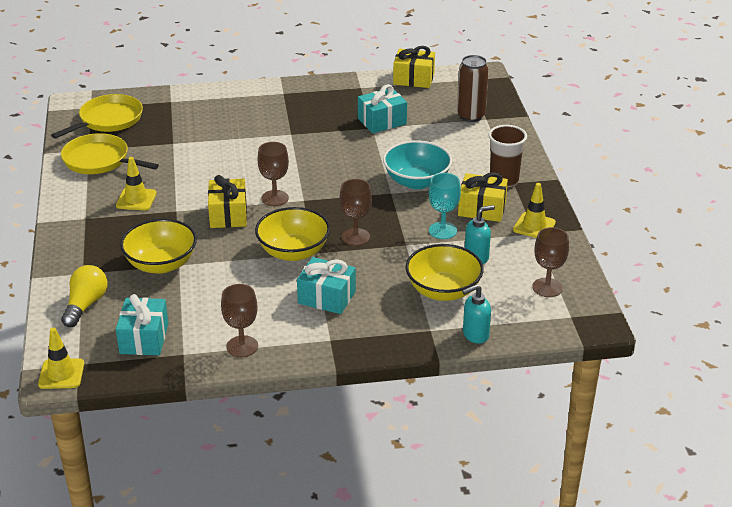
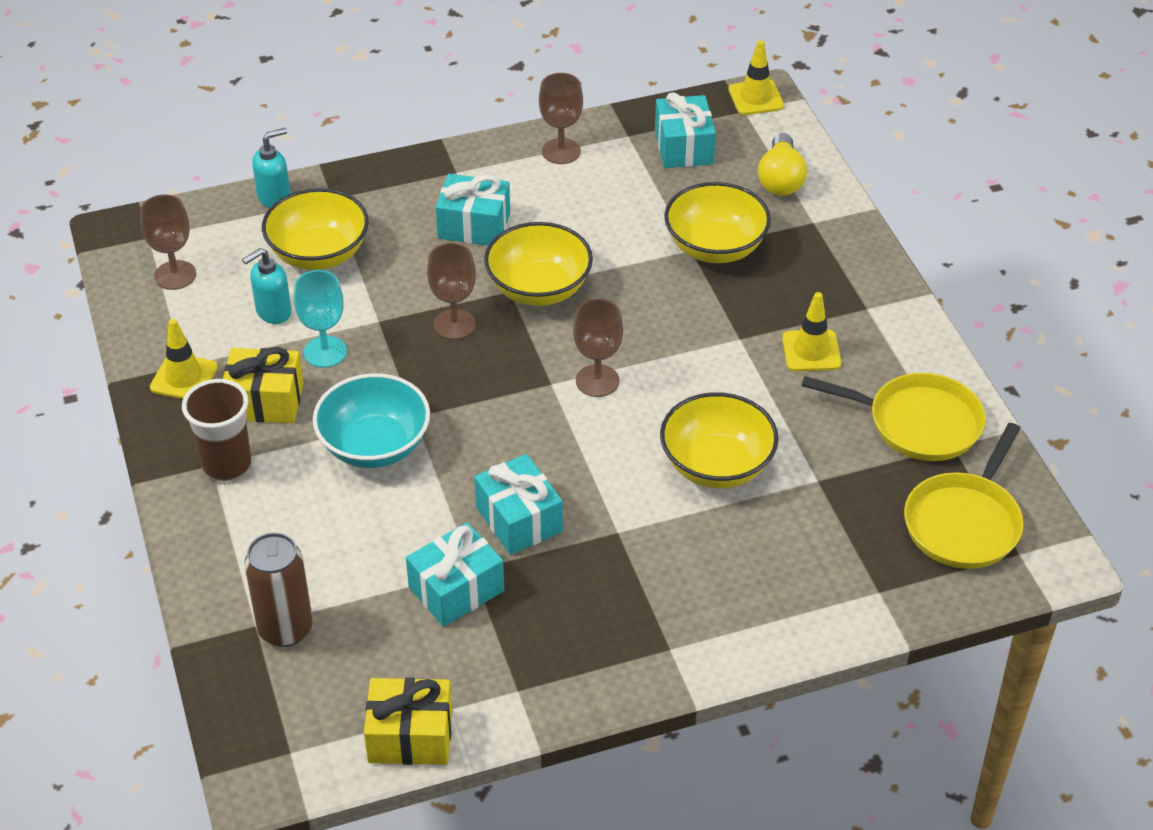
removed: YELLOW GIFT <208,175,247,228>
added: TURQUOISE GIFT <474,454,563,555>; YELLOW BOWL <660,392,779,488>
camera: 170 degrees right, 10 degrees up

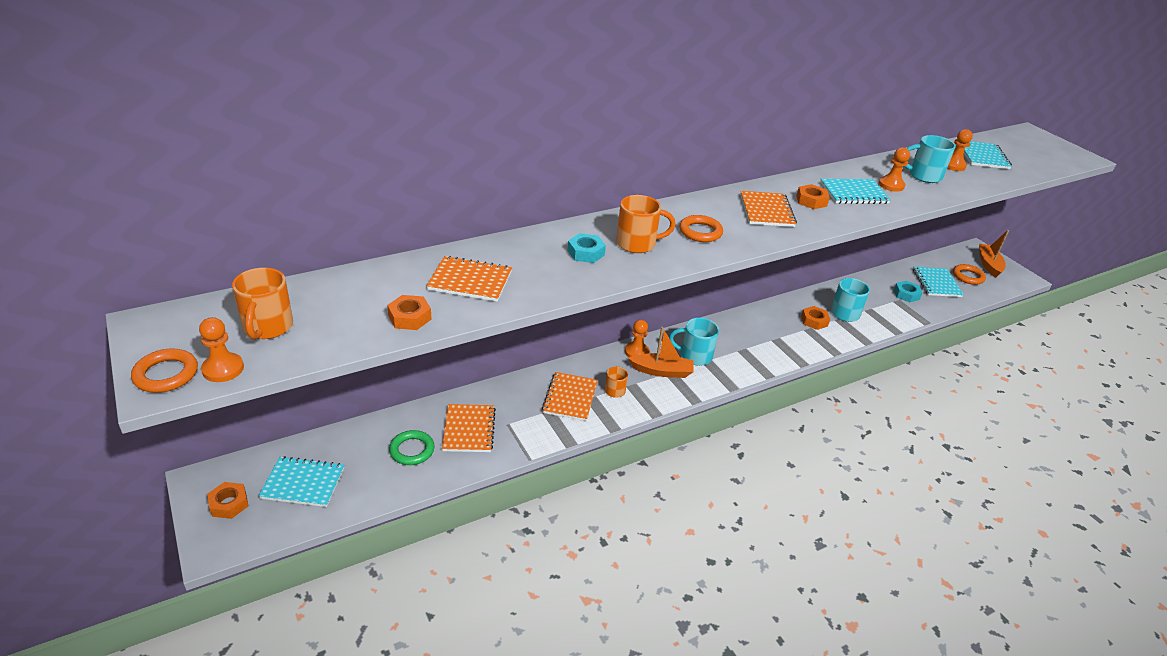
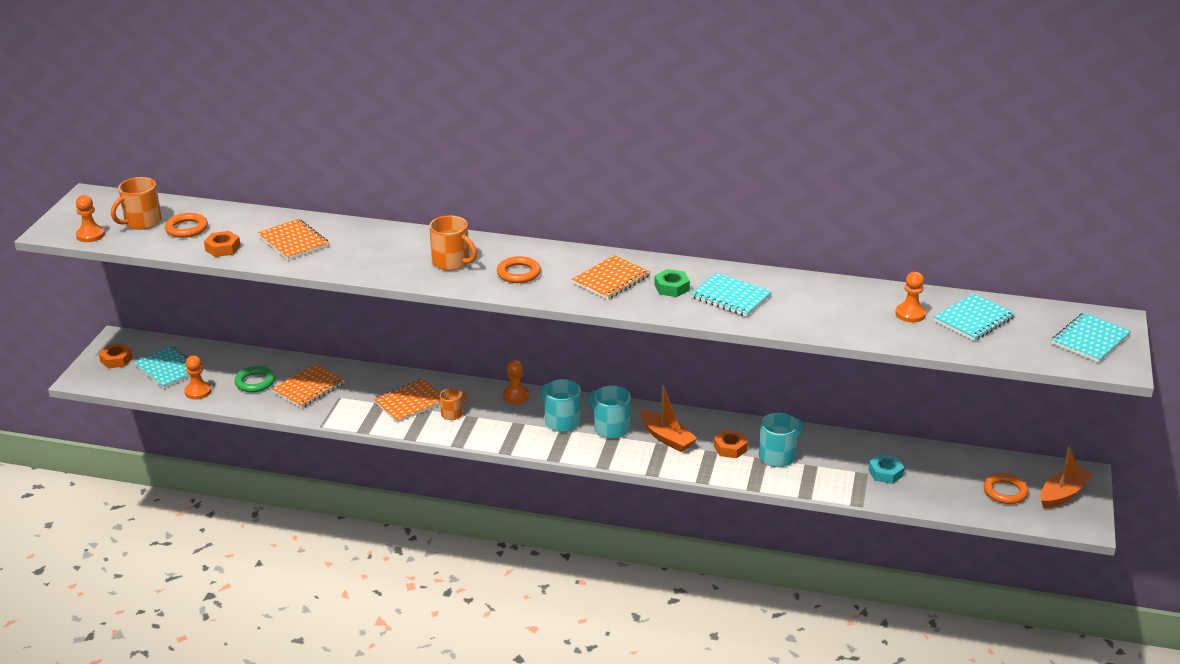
removed: TURQUOISE NUT <568,233,606,263>
moved: ORANGE RING <131,348,198,393> to <165,213,208,238>; ORANGE BOAT <628,327,694,378> to <640,385,697,452>; ORANGE PAWN <879,147,910,192> to <184,356,212,400>; TURQUOISE MUG <904,135,956,183> to <588,386,631,439>; TURQUOISE NOTEBOOK <913,267,964,297> to <1052,313,1131,363>
recoloured: ORANGE NUT <796,184,830,209> to GREEN NUT <654,269,690,297>
camera: 45 degrees right, 5 degrees down

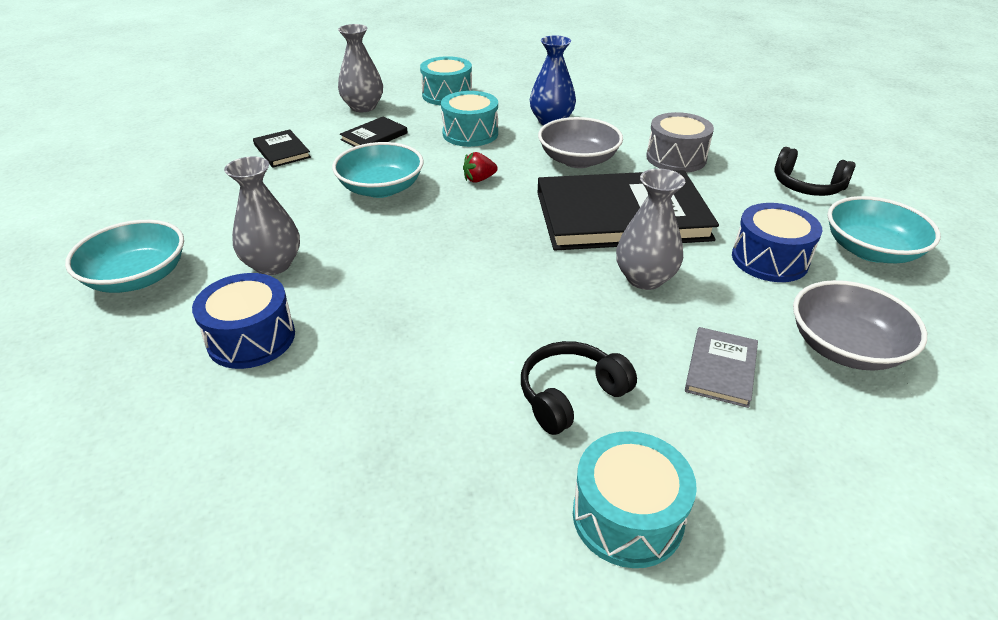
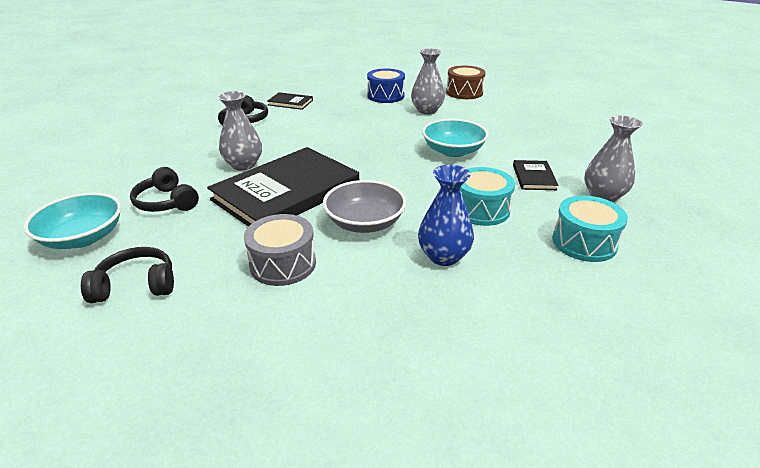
removed: RED STRAWBERRY <463,152,498,182>; TURQUOISE DRUM <573,431,697,568>; GREY BOOK <685,327,758,408>; GREY BOWL <793,280,927,371>
moved: BLACK BOOK <253,129,311,168> to <267,92,313,110>
replaced: TURQUOISE BOWL <65,220,184,293> to BROWN DRUM <446,66,486,99>; BLUE DRUM <732,203,822,282> to BLACK HEADPHONES <130,167,199,212>
camera: 140 degrees right, 5 degrees down

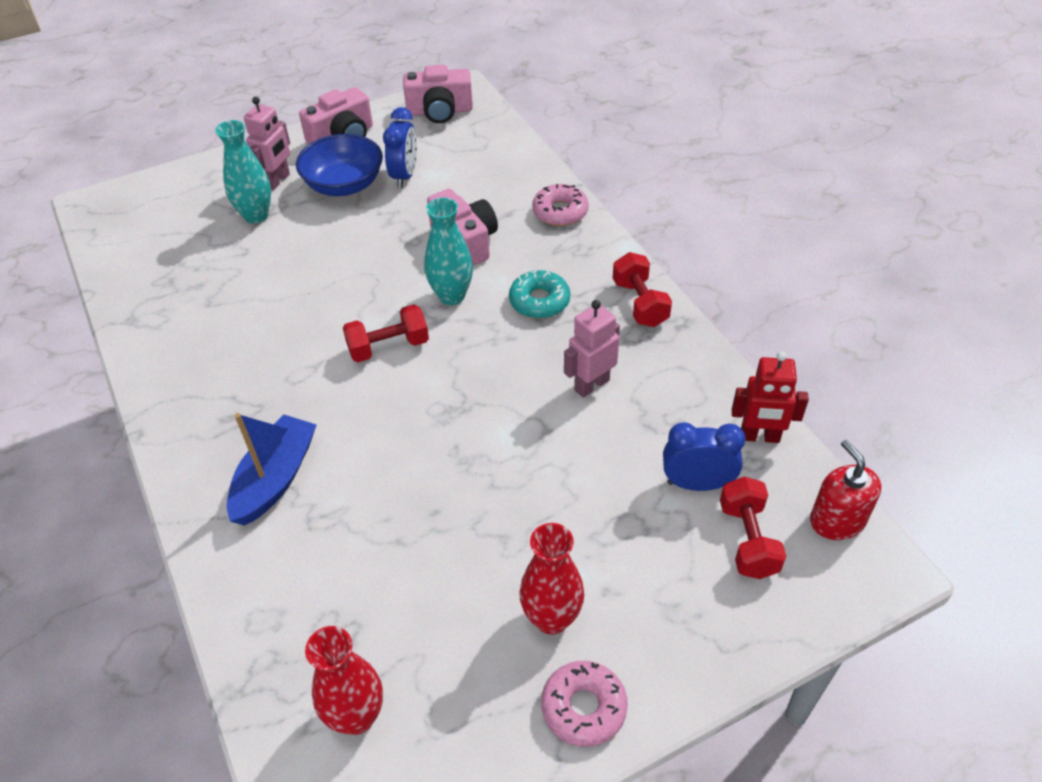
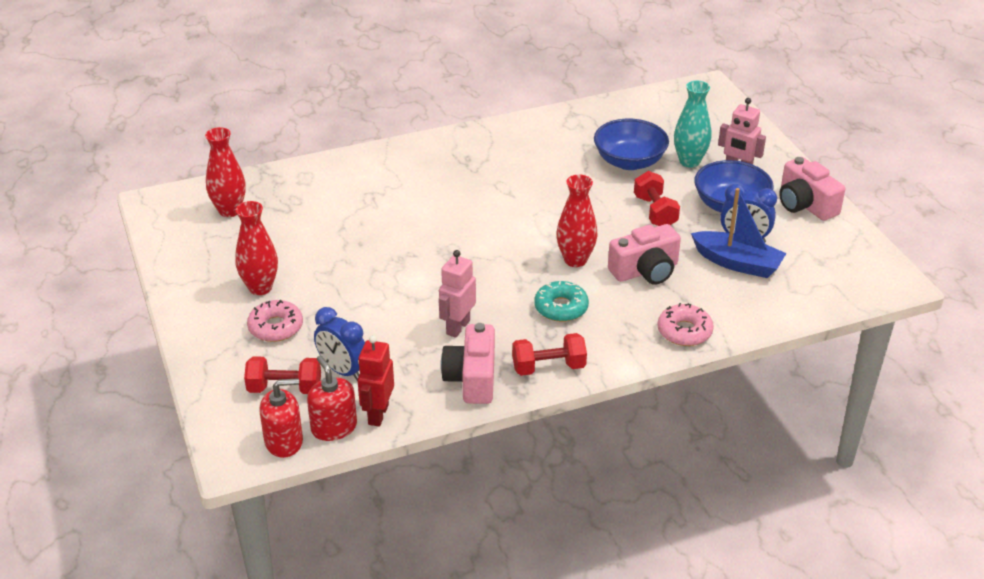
added: RED SOAP DISPENSER <307,356,357,441>; BLUE BOWL <594,119,669,170>
moved: BLUE BOAT <227,413,316,526> to <691,188,786,278>; RED DUMBBELL <343,304,429,362> to <634,171,680,226>; PINK CAMERA <403,64,473,123> to <441,323,495,404>; PINK DONUT <541,661,628,747> to <247,300,303,342>
recoloured: TURQUOISE VASE <424,198,473,305> to RED VASE <556,175,598,267>
turned: PINK ROBOT <564,300,620,398> = <439,250,476,338> 120 degrees counterclockwise; BLUE CLOCK <663,422,746,491> = <314,307,365,381> 120 degrees clockwise
camera: 95 degrees right, 10 degrees down

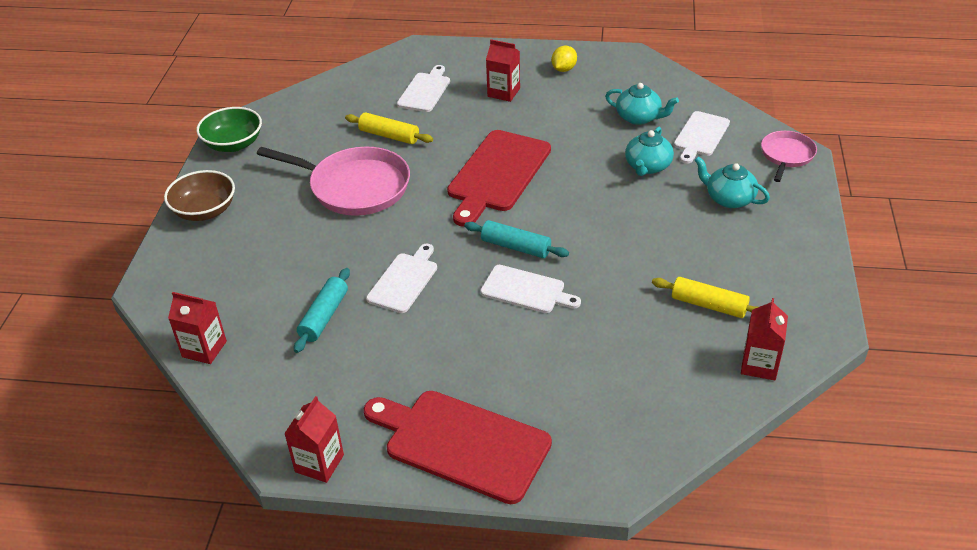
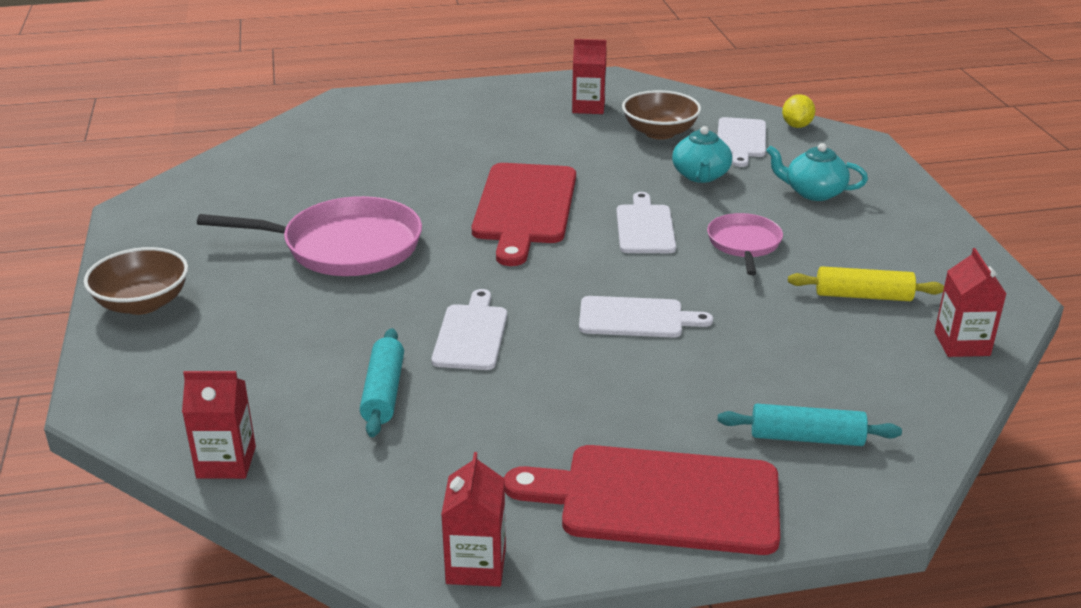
removed: GREEN BOWL <196,107,262,152>; YELLOW ROLLING PIN <345,112,433,144>
moved: WHITE CUTTING BOARD <397,65,450,112> to <616,192,676,253>; TURQUOISE ROLLING PIN <464,220,569,258> to <718,404,902,446>; RED CARTON <486,39,520,102> to <572,39,607,114>; YELLOW LEMON <551,46,577,72> to <782,94,815,128>; PINK PAN <761,131,817,182> to <707,213,783,275>
replaced: TURQUOISE TEAPOT <605,83,679,125> to BROWN BOWL <622,90,701,139>
camera: 20 degrees left, 10 degrees down

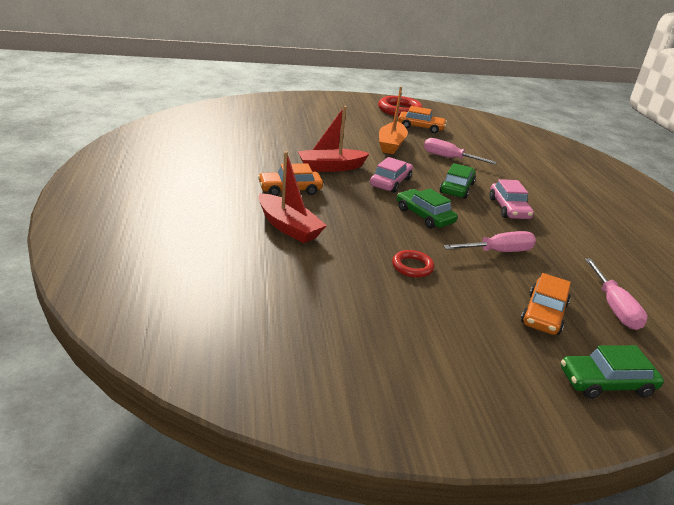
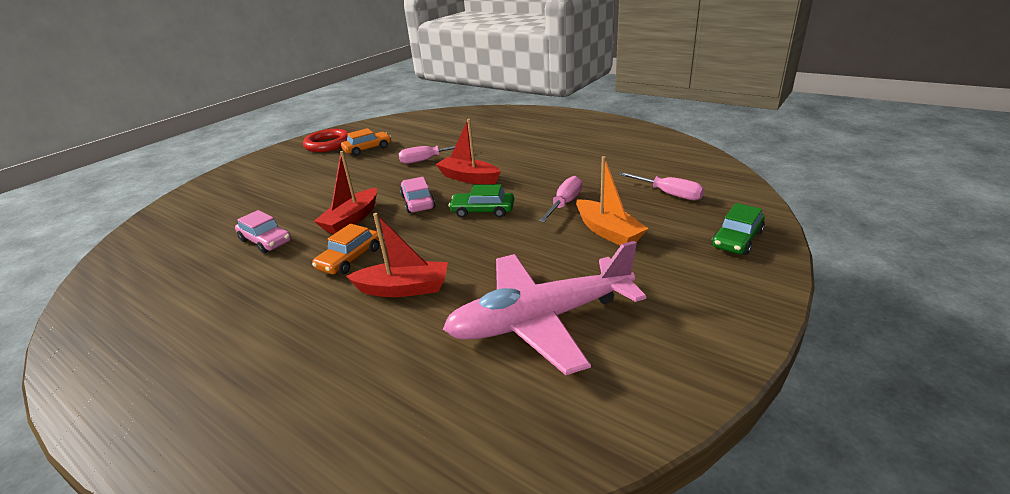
removed: RED RING <392,250,434,278>; ORANGE CAR <521,273,571,335>
added: PINK PLANE <443,241,646,375>
moved: ORANGE BOAT <379,86,408,154> to <576,156,649,246>; PINK CAR <489,179,534,219> to <235,210,292,254>
replaced: GREEN CAR <440,163,476,199> to RED BOAT <435,119,500,184>
camera: 40 degrees left, 0 degrees up

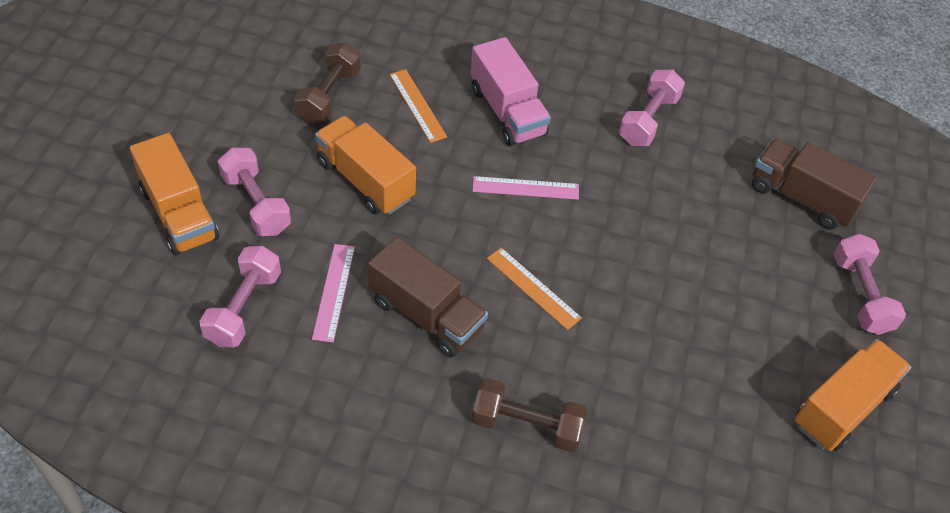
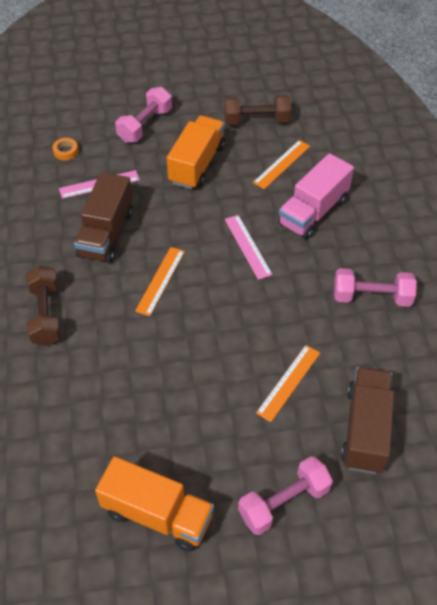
removed: ORANGE TRUCK <130,133,219,255>
added: ORANGE RULER <256,345,320,422>
replaced: PINK DUMBBELL <199,246,281,347> to ORANGE TAPE <52,138,78,160>
camera: 70 degrees right, 0 degrees up

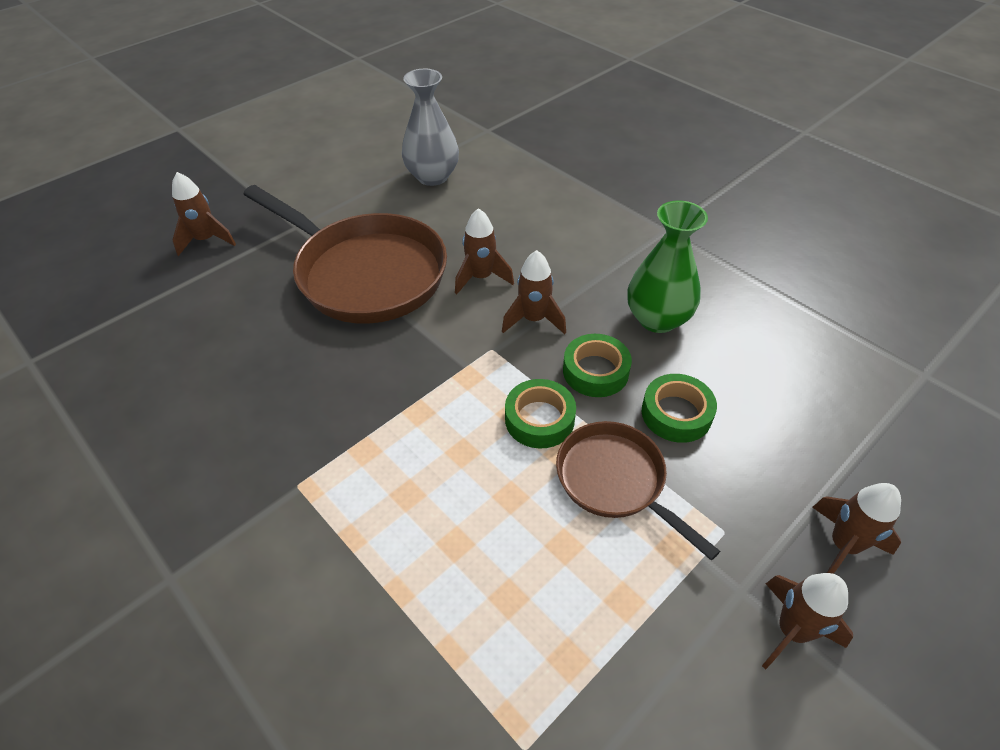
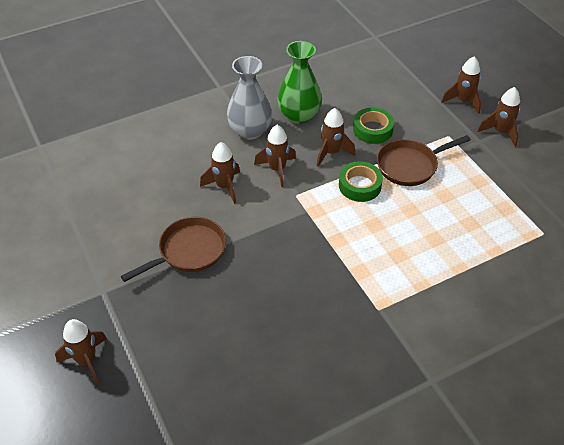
moved: GREY VASE <402,69,459,186> to <227,56,272,140>
replaced: GREEN TAPE <563,334,632,397> to BROWN ROCKET <317,108,355,167>
resized: BROWN PAN <243,185,447,324> = <121,217,226,282> x0.56
camera: 75 degrees left, 0 degrees up

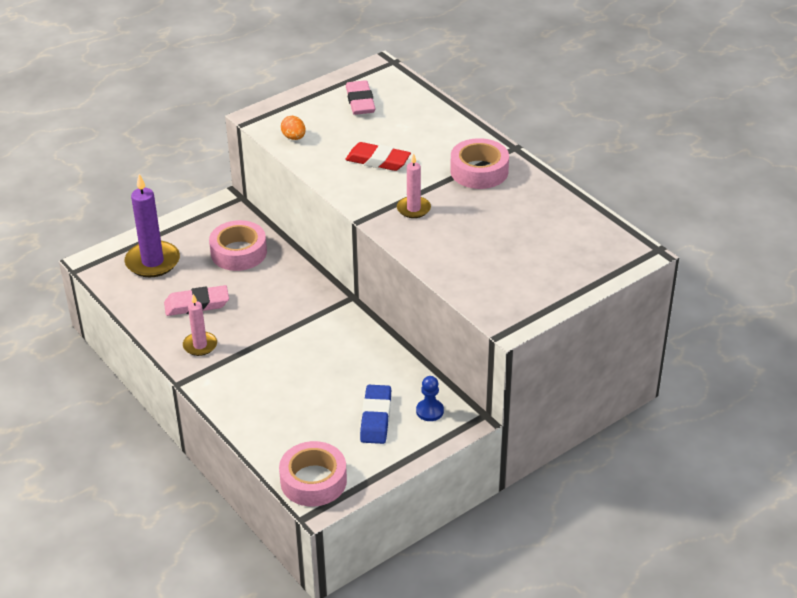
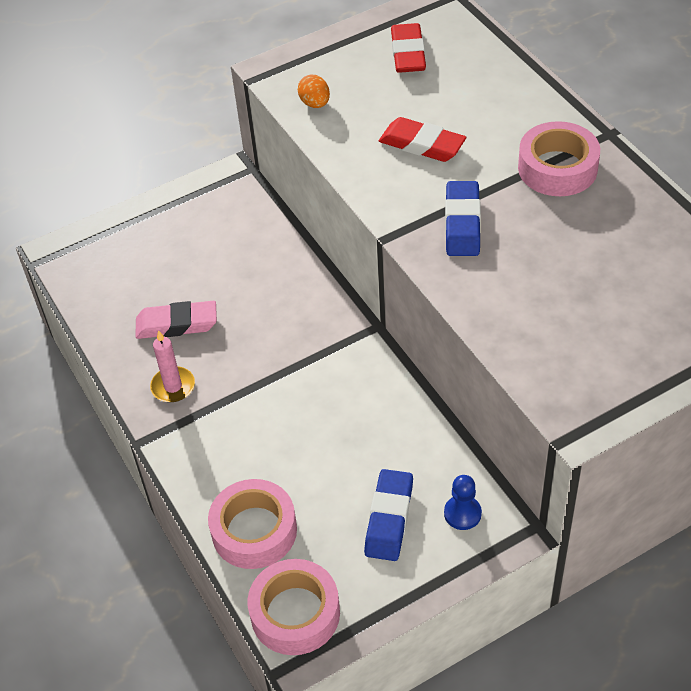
removed: PURPLE CANDLE <125,174,180,277>
moved: PINK TAPE <209,220,267,271> to <208,479,297,569>
replaced: PINK CANDLE <397,153,431,218> to BLUE ERASER <445,181,481,256>
recoloured: PINK ERASER <346,80,376,115> to RED ERASER <391,23,426,73>
camera: 10 degrees right, 10 degrees up

